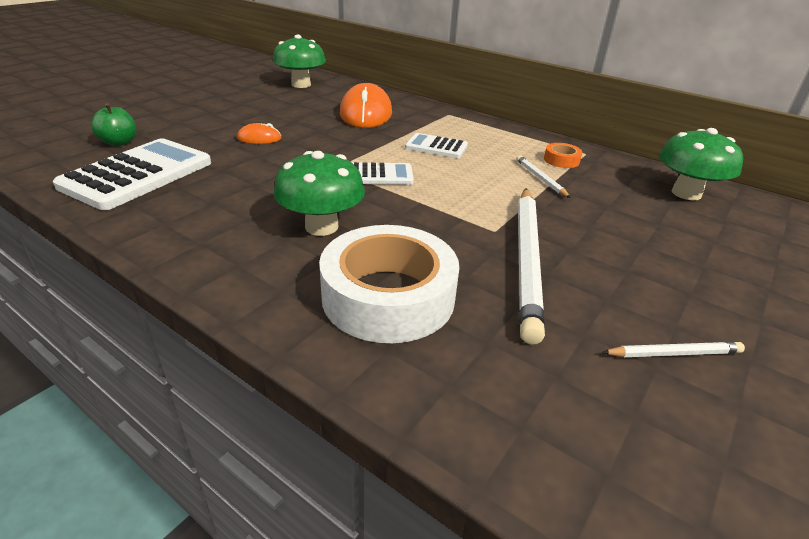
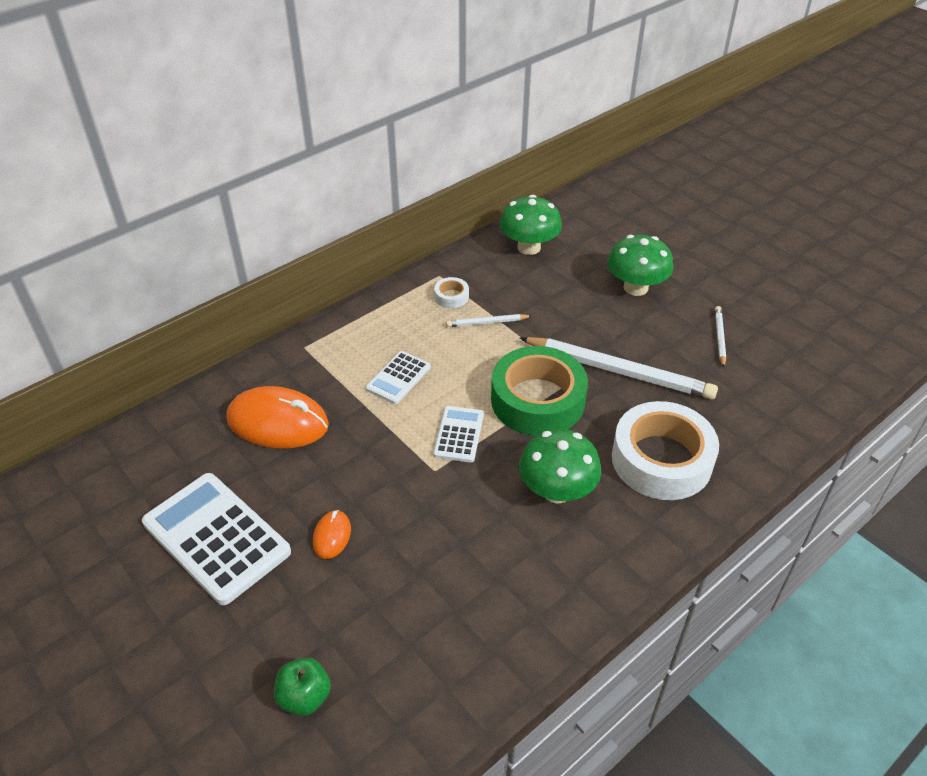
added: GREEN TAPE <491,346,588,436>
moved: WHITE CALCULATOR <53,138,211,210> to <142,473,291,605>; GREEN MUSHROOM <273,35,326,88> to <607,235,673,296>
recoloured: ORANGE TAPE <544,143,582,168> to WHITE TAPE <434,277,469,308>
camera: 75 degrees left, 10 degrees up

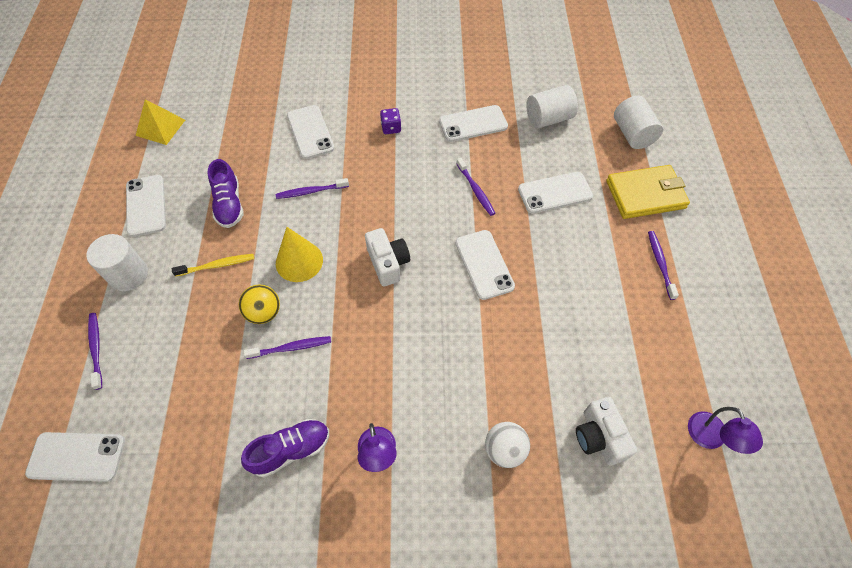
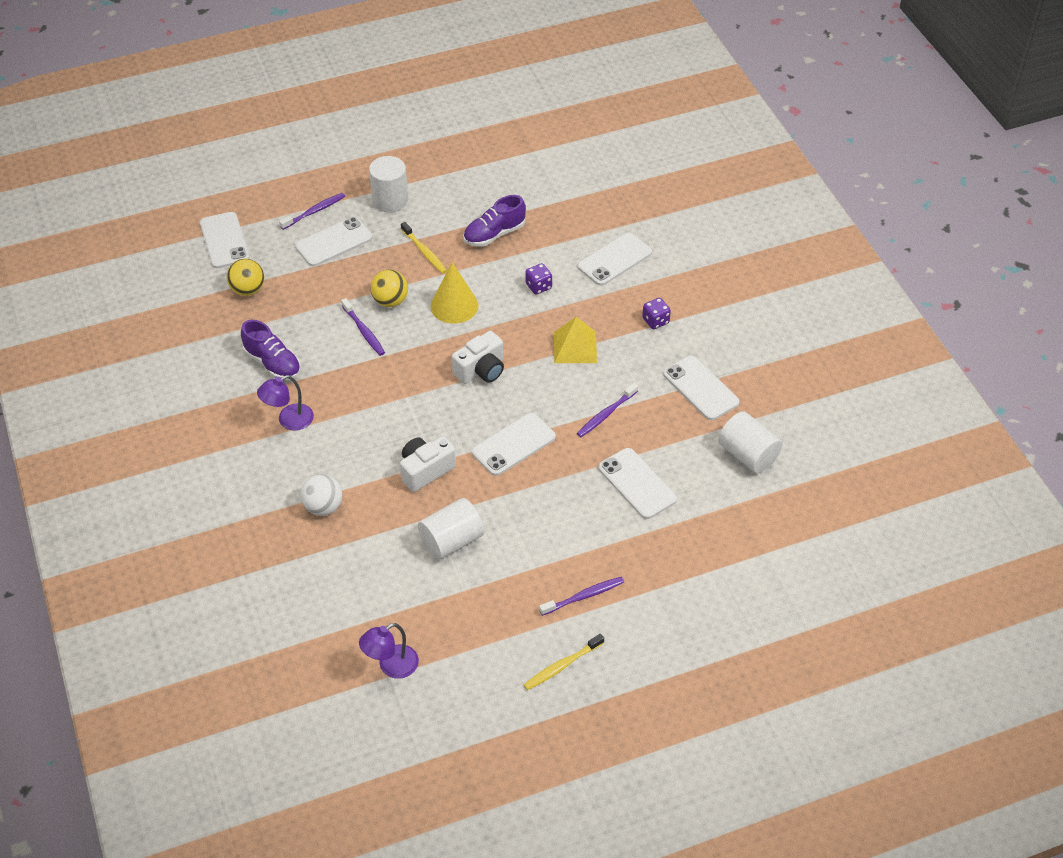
removed: YELLOW WALLET <606,165,690,219>
added: YELLOW BALL <227,259,264,296>; YELLOW TOOTHBRUSH <524,634,604,690>
moved: WHITE PHONE <126,175,166,237> to <295,217,373,266>; YELLOW PYRAMID <136,99,185,145> to <554,317,597,363>; WHITE CAMERA <576,397,637,466> to <400,436,456,492>; WHITE CYLINDER <614,96,663,149> to <418,498,484,560>
replaced: PURPLE TOOTHBRUSH <276,178,349,199> to PURPLE DICE <526,263,552,295>
camera: 70 degrees right, 10 degrees down

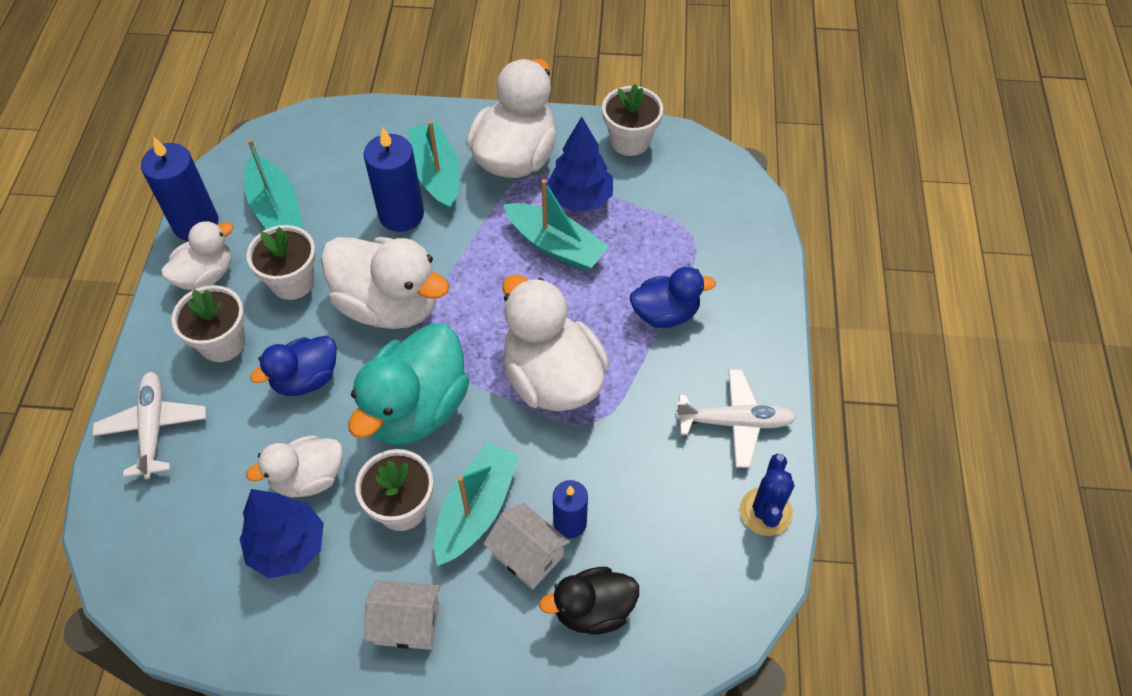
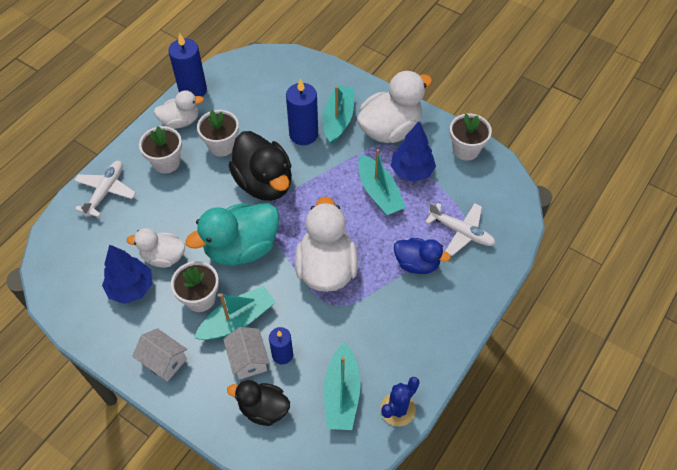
removed: BLUE DUCK <250,336,337,396>
moved: TURQUOISE BOAT <244,139,303,229> to <324,342,361,430>; WHITE PLANE <675,369,796,468> to <425,203,496,256>
recoloured: WHITE DUCK <321,237,449,329> to BLACK DUCK <228,131,292,201>
camera: 30 degrees right, 0 degrees up

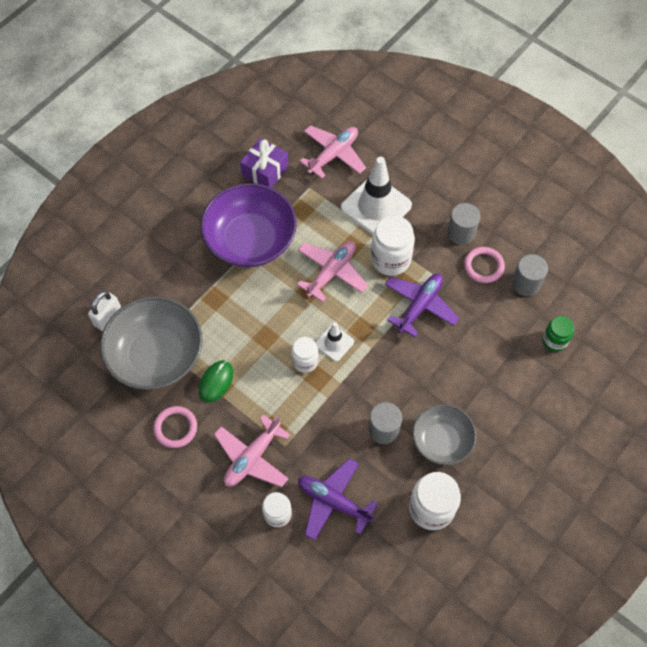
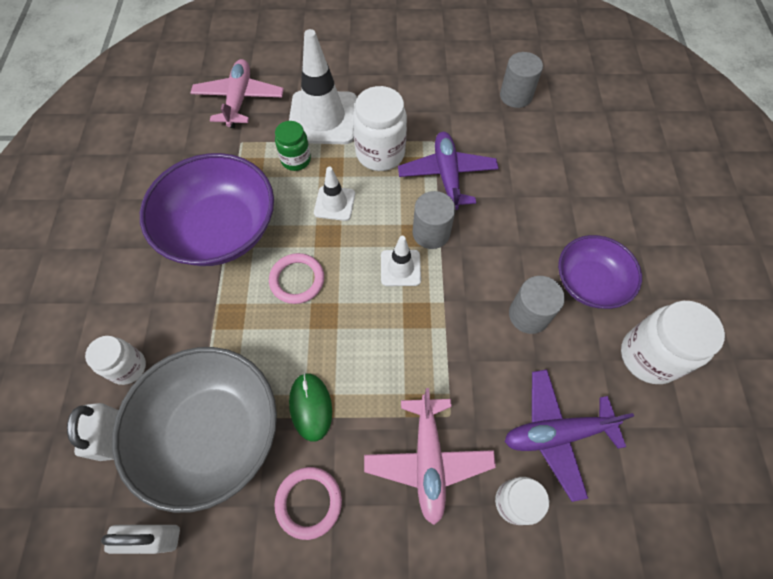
removed: PURPLE GIFT <240,138,289,188>
added: WHITE PADLOCK <101,525,180,554>
moved: WHITE JAR <291,337,319,373> to <85,336,146,385>; GREY CYLINDER <447,203,480,245> to <412,191,455,249>; PINK RING <464,247,505,283> to <269,253,324,304>; GREEN JAR <542,316,574,352> to <275,121,311,171>
replaced: PINK PLANE <297,241,368,302> to WHITE TRAFFIC CONE <314,167,355,221>
recoloured: GREY BOWL <412,404,476,465> to PURPLE BOWL <558,235,642,309>
camera: 40 degrees left, 0 degrees up

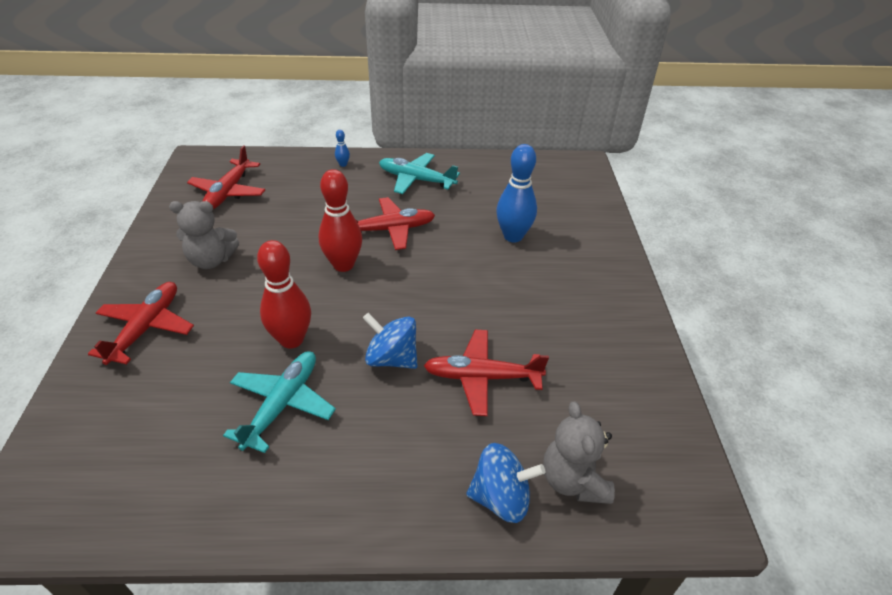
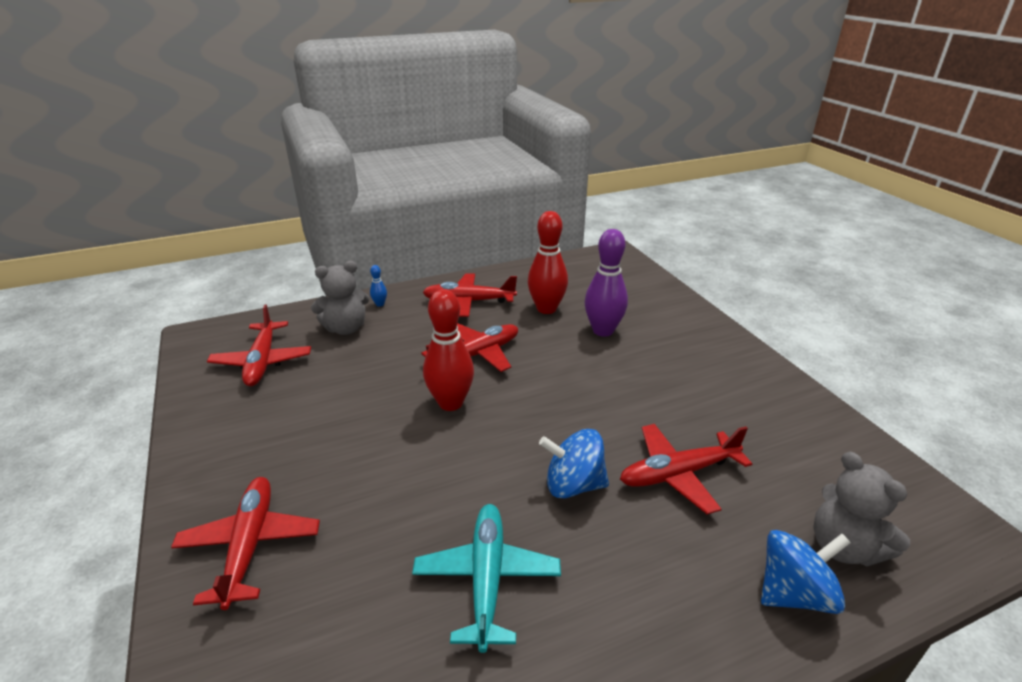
moved: GREY TEDDY BEAR <169,201,239,269> to <311,261,369,335>; RED BOWLING PIN <257,240,311,349> to <528,211,568,314>
recoloured: TURQUOISE PLANE <379,153,460,194> to RED PLANE <423,273,517,317>; BLUE BOWLING PIN <496,144,537,242> to PURPLE BOWLING PIN <584,229,628,337>
camera: 20 degrees left, 10 degrees down

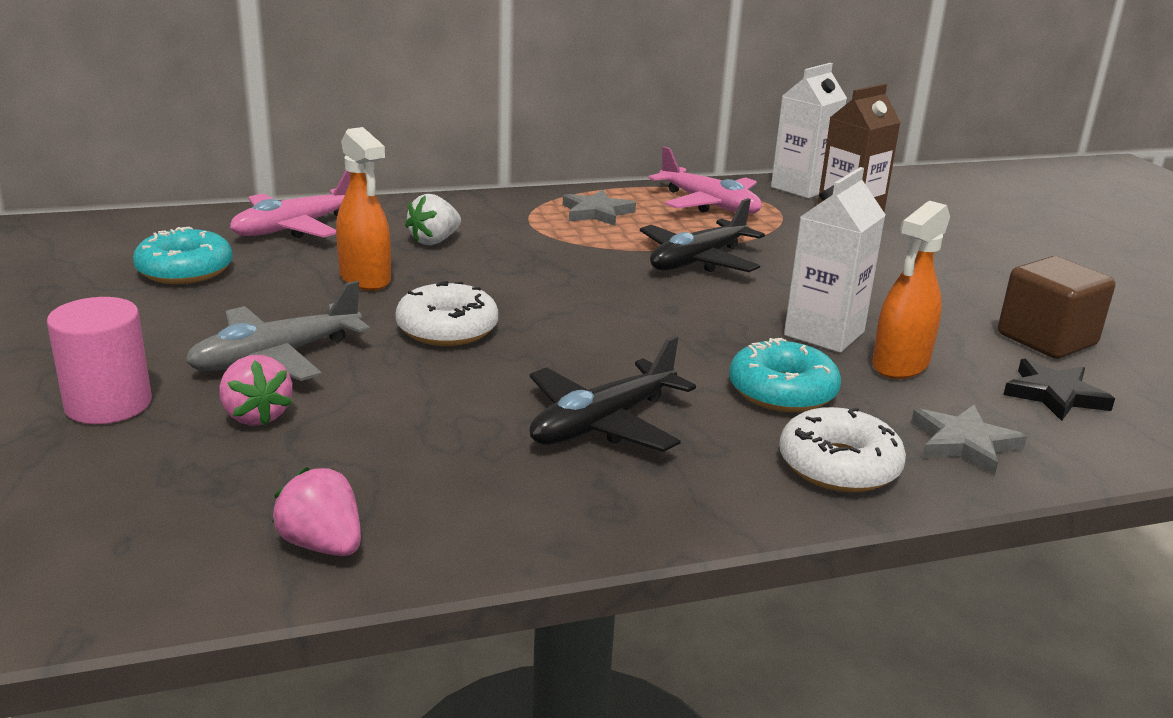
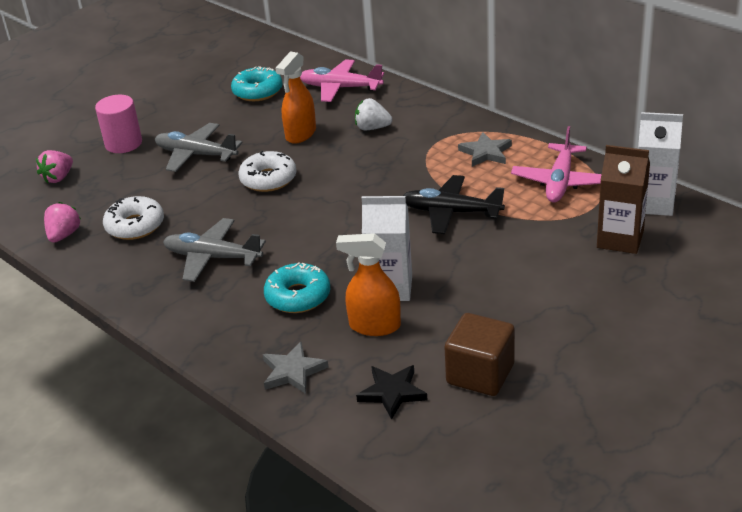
moved: PINK STRAWBERRY <220,355,292,426> to <36,150,73,183>; WHITE DONUT <779,407,906,492> to <103,196,164,240>
recoloured: BLACK PLANE <530,336,696,452> to GREY PLANE <163,218,266,282>
camera: 65 degrees right, 10 degrees up

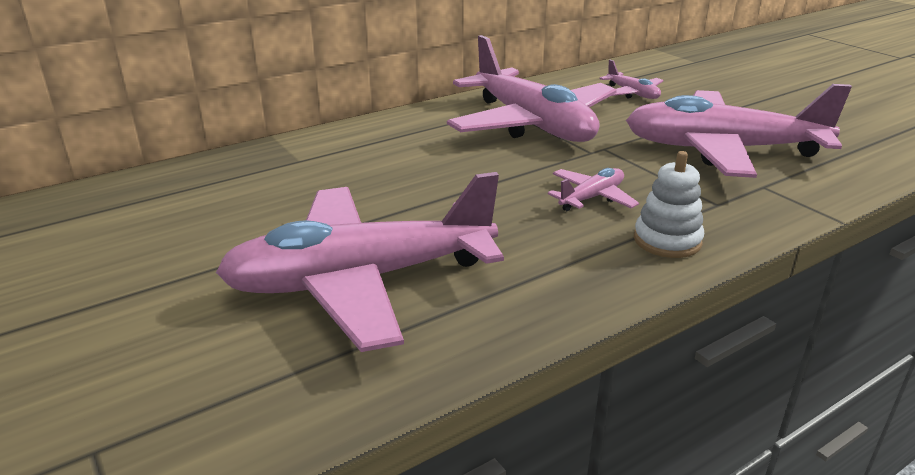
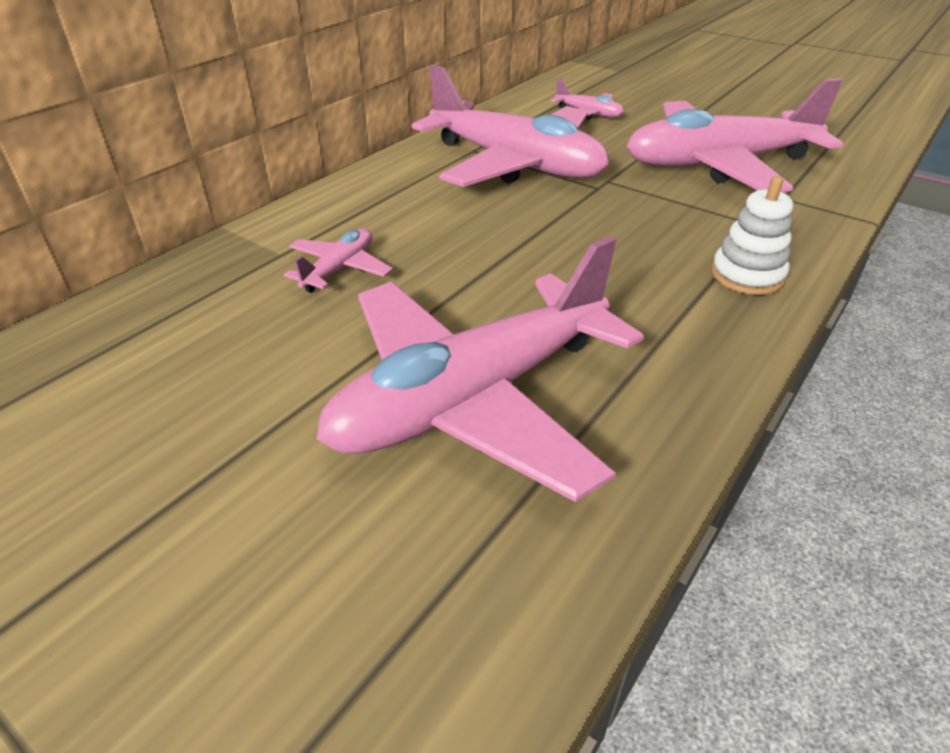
moved: PINK PLANE <548,168,639,211> to <284,228,393,293>
camera: 20 degrees left, 10 degrees up

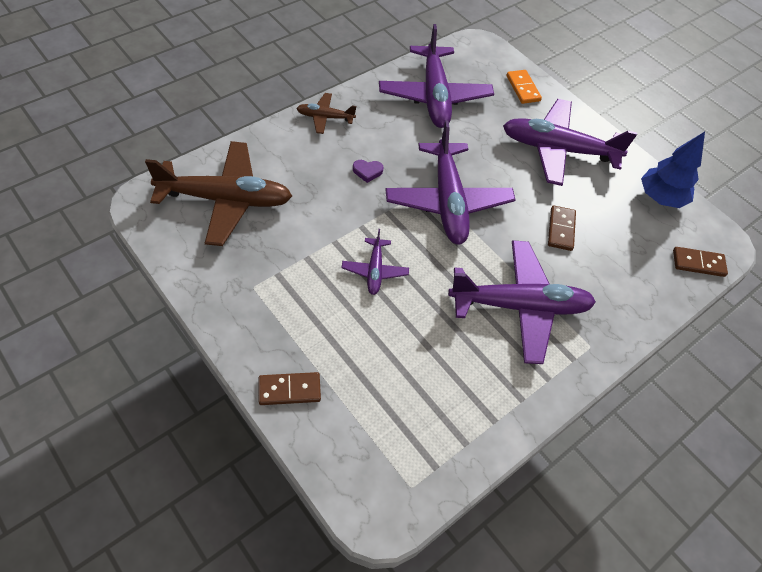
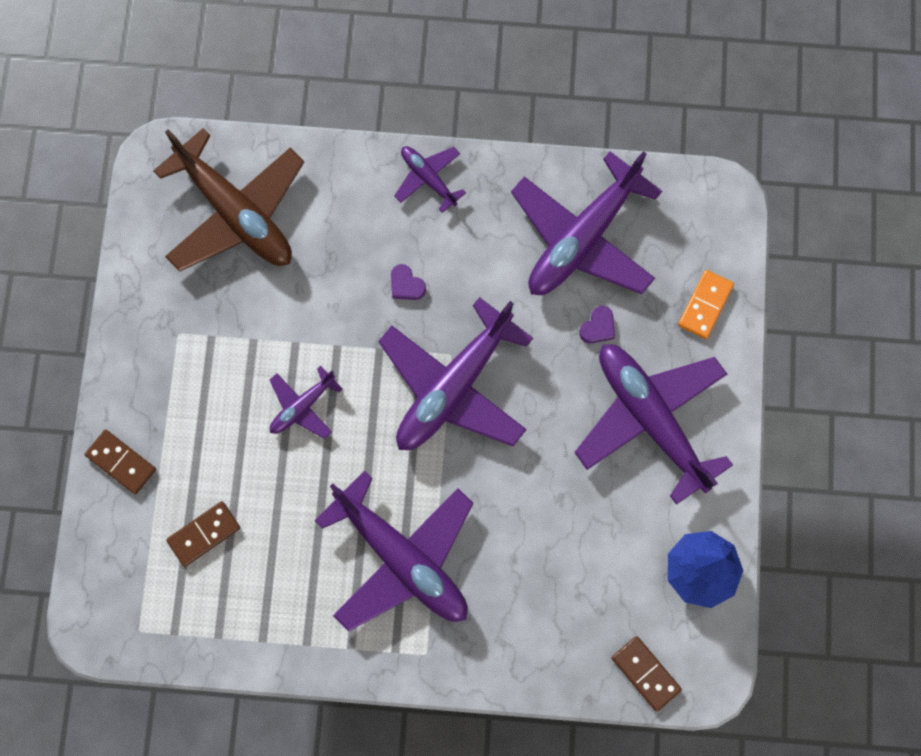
added: PURPLE HEART <579,306,615,343>
moved: BROWN DOMINO <548,205,576,251> to <166,501,240,567>
recoloured: BROWN PLANE <296,93,356,134> to PURPLE PLANE <394,146,466,213>
camera: 50 degrees right, 20 degrees up

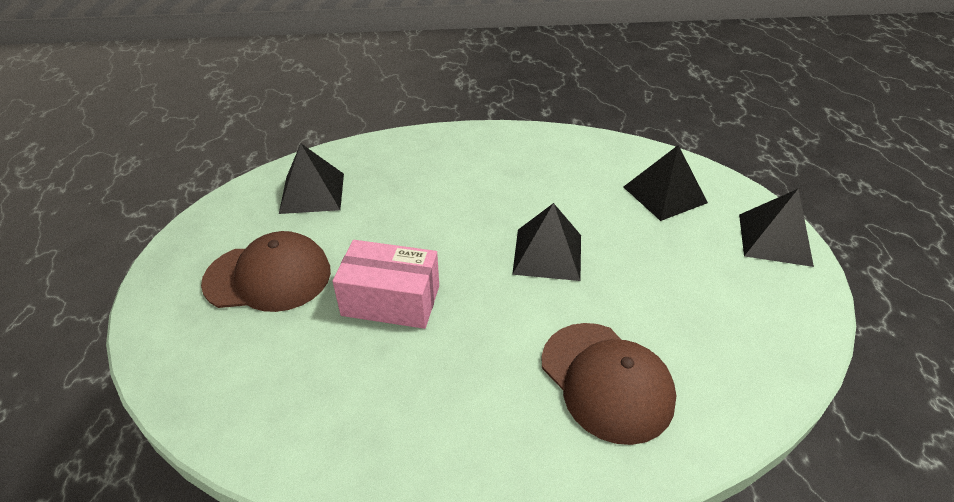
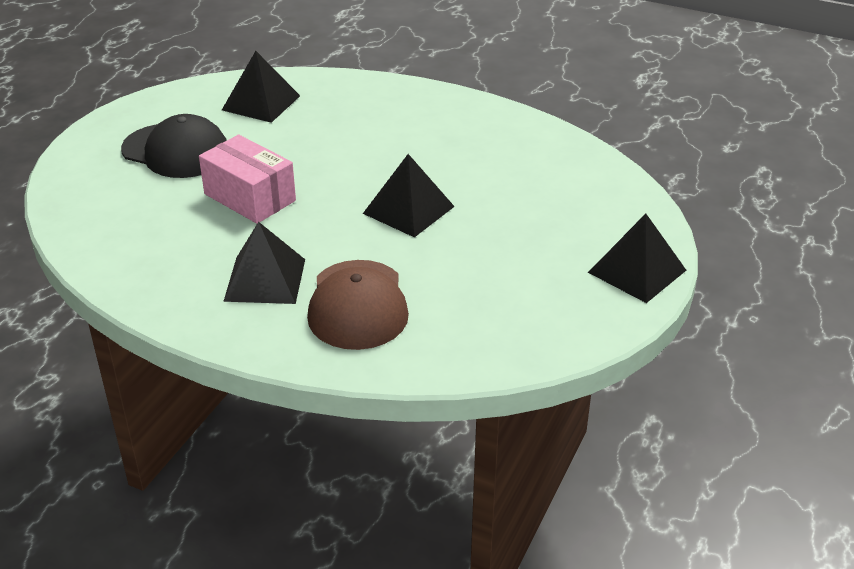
moved: BLACK PYRAMID <624,145,708,221> to <223,222,305,304>
recoloured: BROWN CAP <201,231,331,312> to BLACK CAP <121,114,227,178>
camera: 30 degrees right, 5 degrees down

